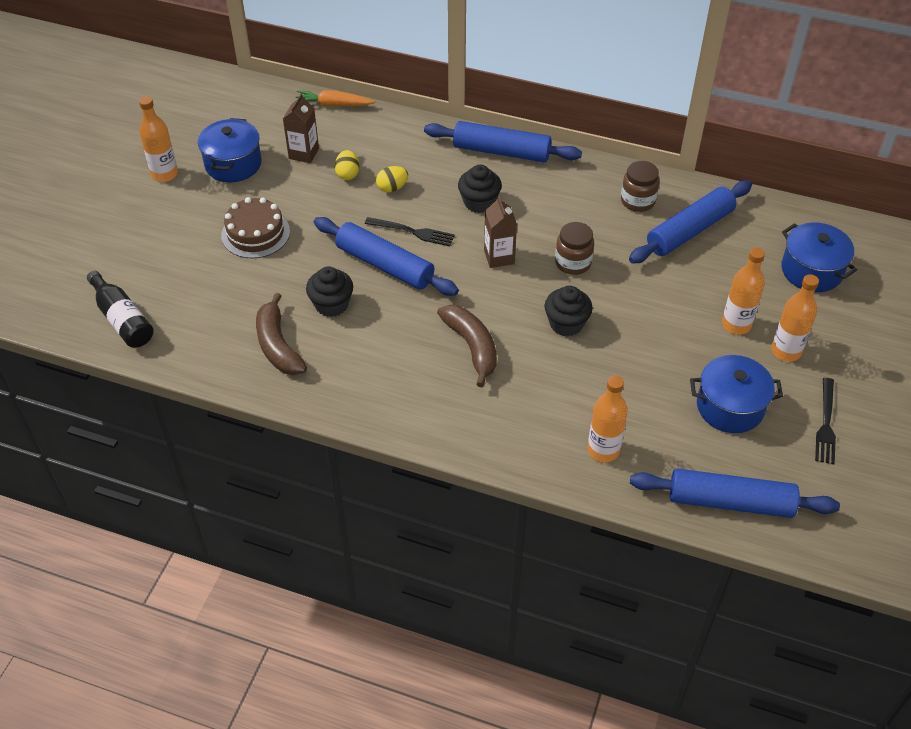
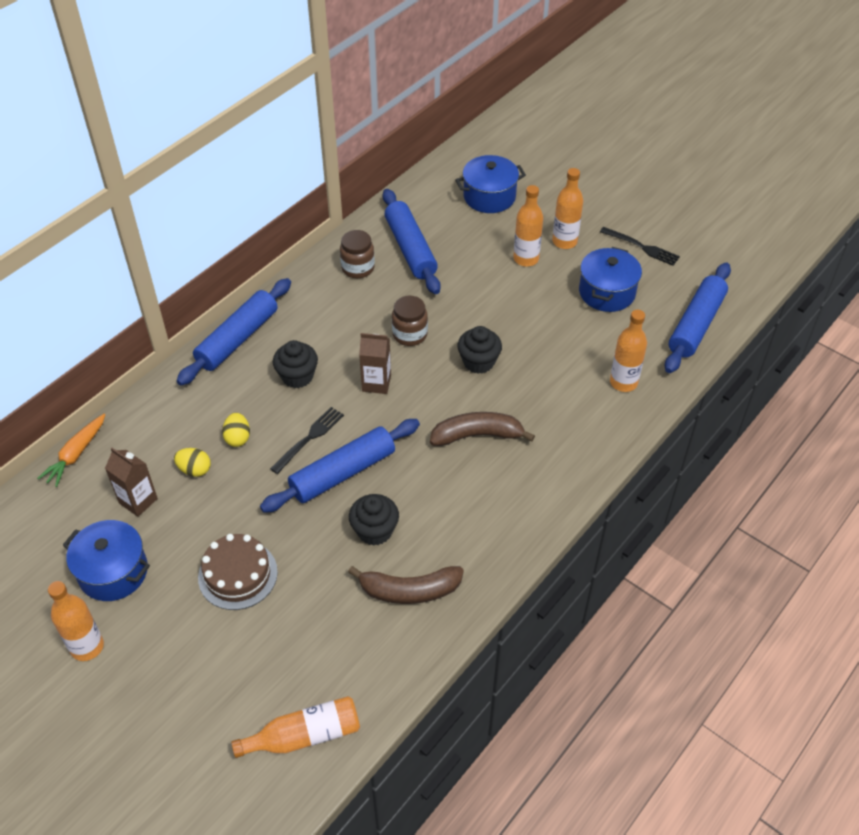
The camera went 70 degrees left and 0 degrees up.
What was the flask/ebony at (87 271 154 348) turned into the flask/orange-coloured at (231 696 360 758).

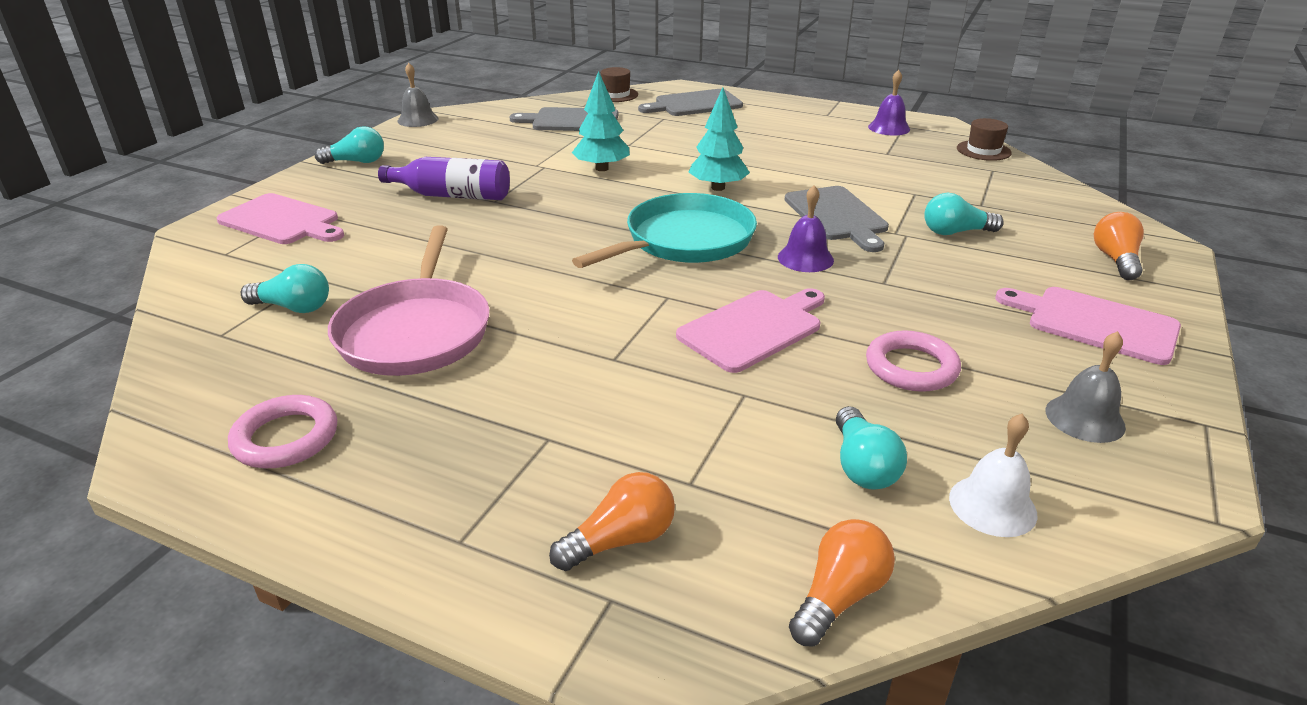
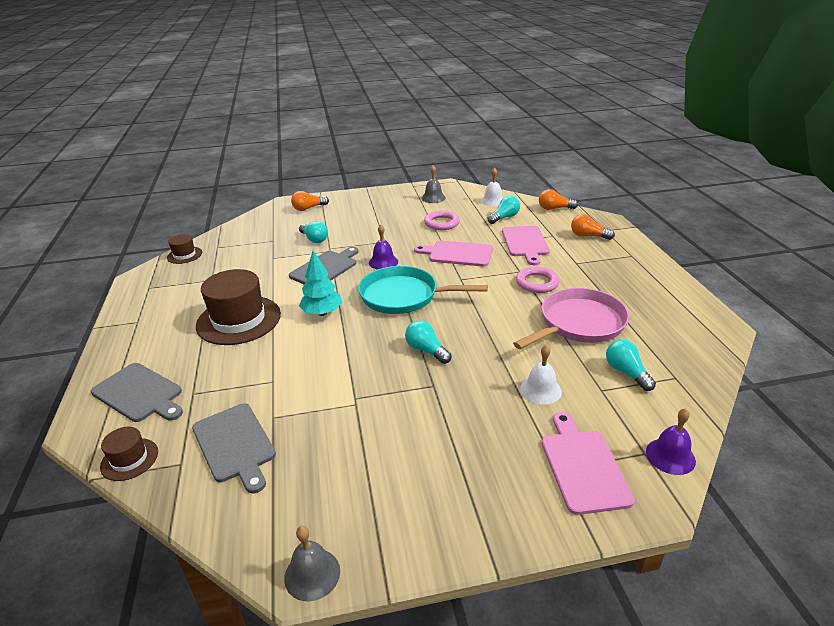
The camera went 125 degrees left and 0 degrees up.
The second view gained the tall hat/brown at (196 269 281 345).
The light bulb/turquoise ended up elsewhere, having gone from (315 126 384 164) to (405 320 452 364).
The chopping board/rosy ended up elsewhere, having gone from (995 287 1181 365) to (502 226 550 265).
The ring/rosy ended up elsewhere, having gone from (228 395 337 468) to (516 266 560 293).
The second view gained the hand bell/pure white at (520 345 562 405).
The hand bell/violet ended up elsewhere, having gone from (868 70 910 136) to (646 408 696 475).
The second view lost the flask/violet at (378 157 510 200).
The second view lost the toy tree/turquoise at (572 71 630 171).

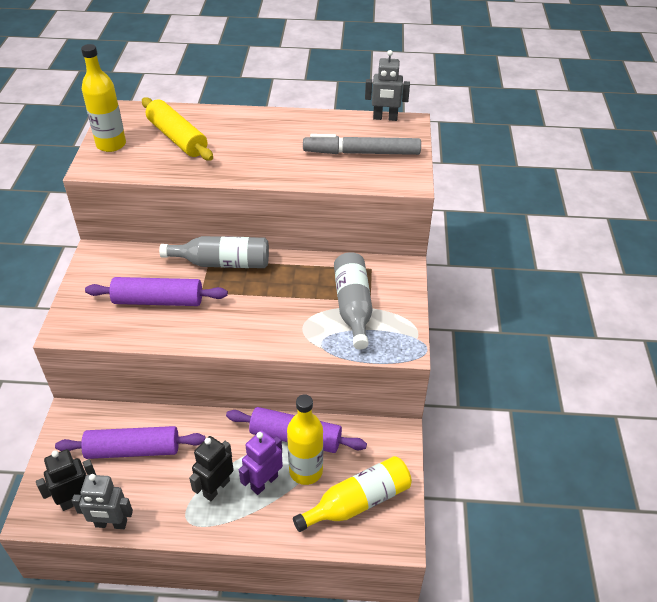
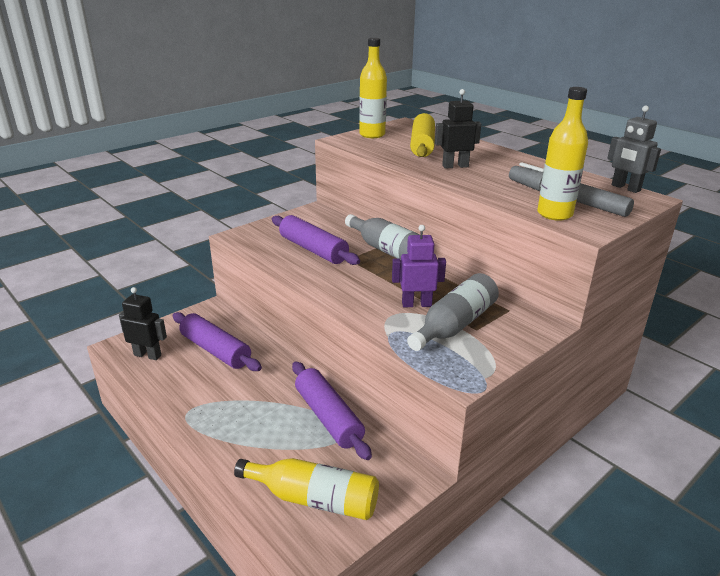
The camera went 45 degrees right and 15 degrees down.
The robot/violet ended up elsewhere, having gone from (239 430 283 495) to (392 225 446 307).
The robot/ebony ended up elsewhere, having gone from (189 436 234 501) to (435 89 481 169).
The flask/bright yellow ended up elsewhere, having gone from (287 395 323 485) to (537 87 588 221).
The second view lost the robot/grey at (72 474 133 529).

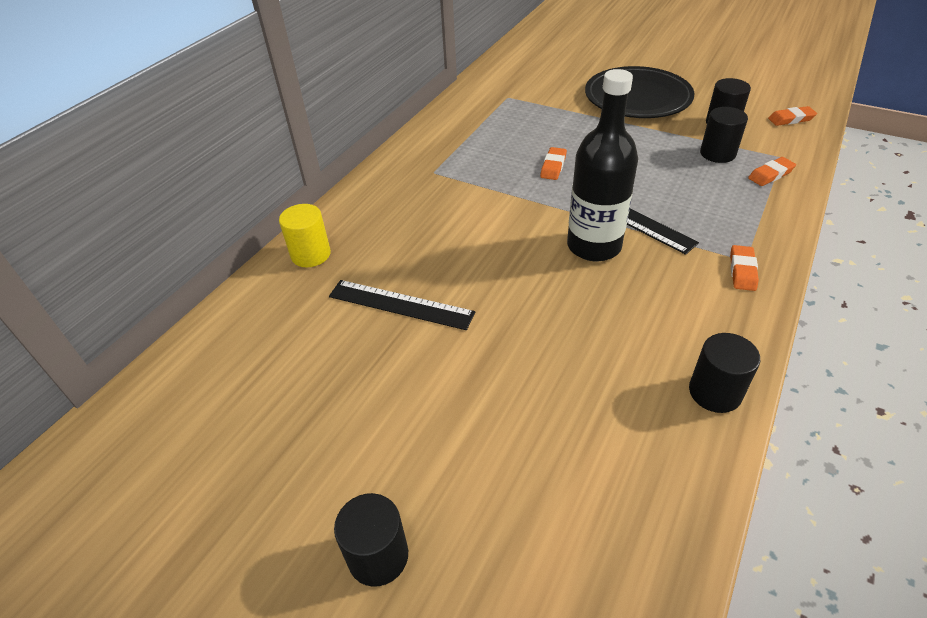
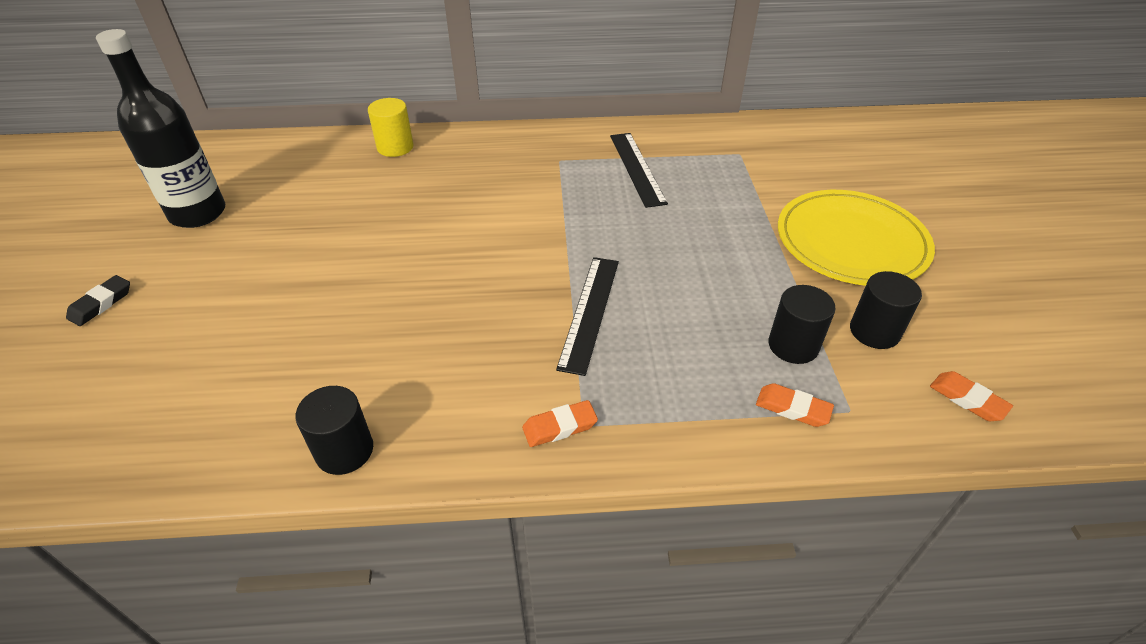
The camera went 55 degrees right and 0 degrees up.
Where the solid cylinder/ebony stood at (334 493 408 587), the pencil eraser/ebony came to stand at (66 275 130 326).
The flask/ebony ended up elsewhere, having gone from (567 69 638 261) to (96 29 225 228).
The measuring stick/ebony ended up elsewhere, having gone from (329 280 475 330) to (610 133 668 208).
What was the flat dish/ebony at (585 66 694 118) turned into the flat dish/bright yellow at (778 190 935 286).
The second view lost the pencil eraser/orange-coloured at (540 147 567 180).

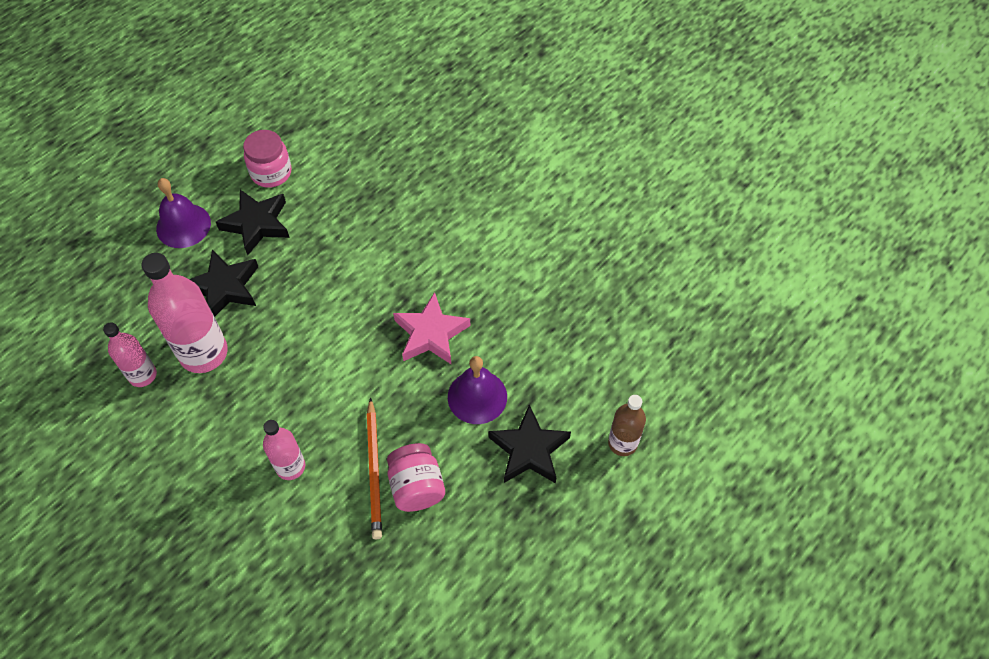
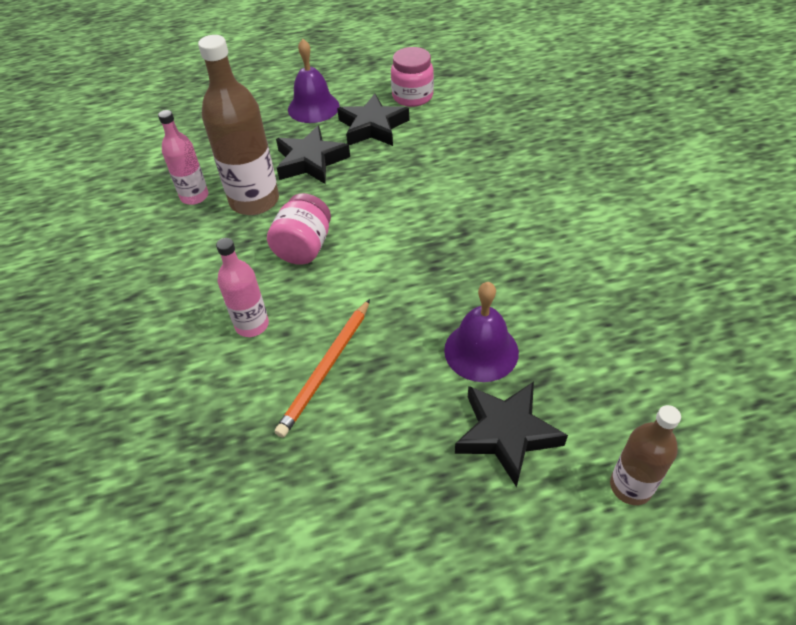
The camera went 35 degrees right and 10 degrees down.
What was the flask/rosy at (142 253 228 373) turned into the flask/brown at (198 35 279 215).
The jam jar/rosy ended up elsewhere, having gone from (387 443 445 512) to (267 193 331 264).
The second view lost the star shape/rosy at (393 292 471 364).

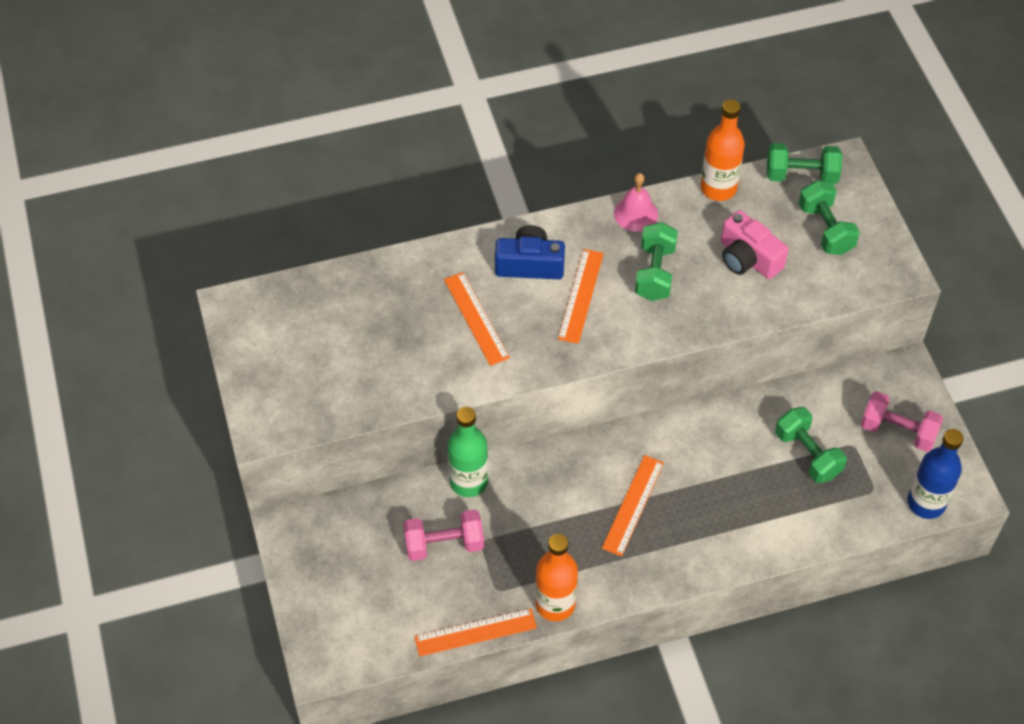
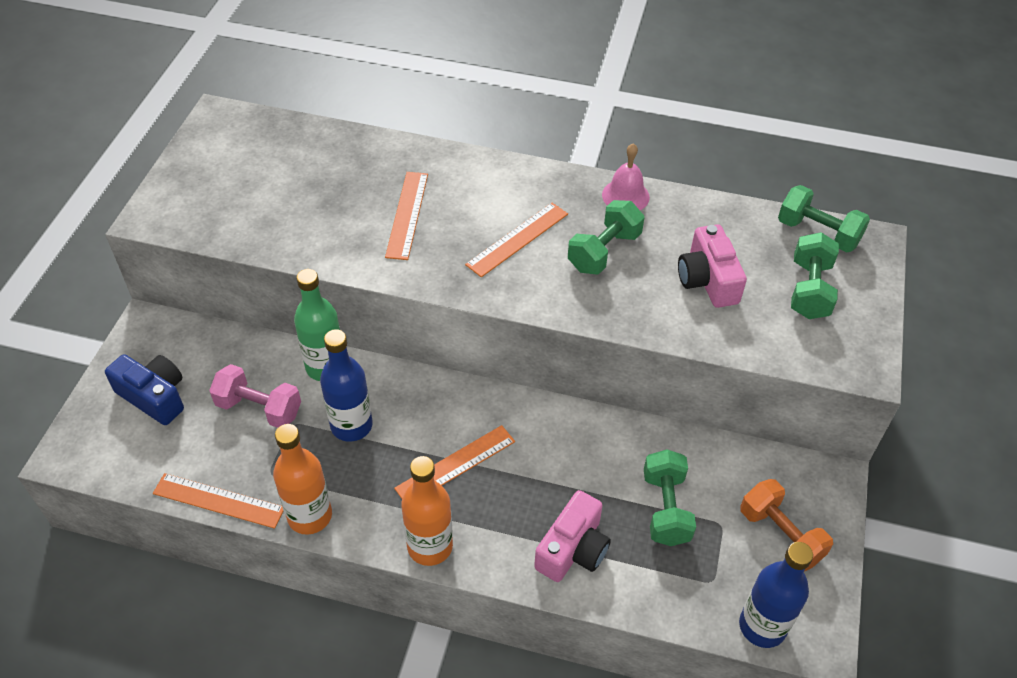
The camera went 30 degrees right and 5 degrees down.
The photo camera/royal blue ended up elsewhere, having gone from (495 225 565 279) to (105 354 184 425).
The second view gained the flask/royal blue at (320 329 373 442).
The flask/orange-coloured ended up elsewhere, having gone from (701 99 745 201) to (401 456 453 566).
The second view gained the photo camera/rosy at (534 490 611 582).
What was the dumbbell/rosy at (861 391 943 452) turned into the dumbbell/orange-coloured at (740 479 833 572).

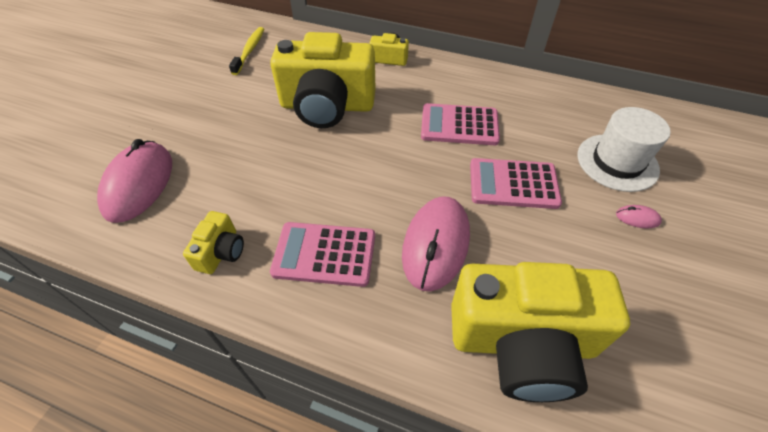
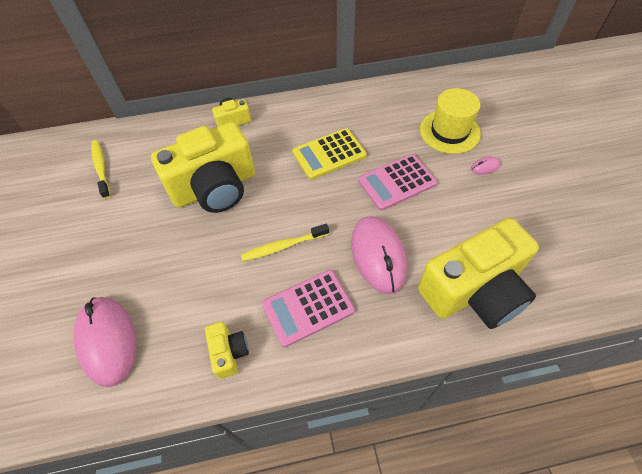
The camera went 30 degrees left and 5 degrees up.
The second view gained the dental brush/bright yellow at (241 224 329 261).
What was the pocket calculator/rosy at (421 103 500 145) turned into the pocket calculator/bright yellow at (292 128 367 180).
What was the tall hat/pure white at (577 107 671 192) turned into the tall hat/bright yellow at (420 88 481 154).

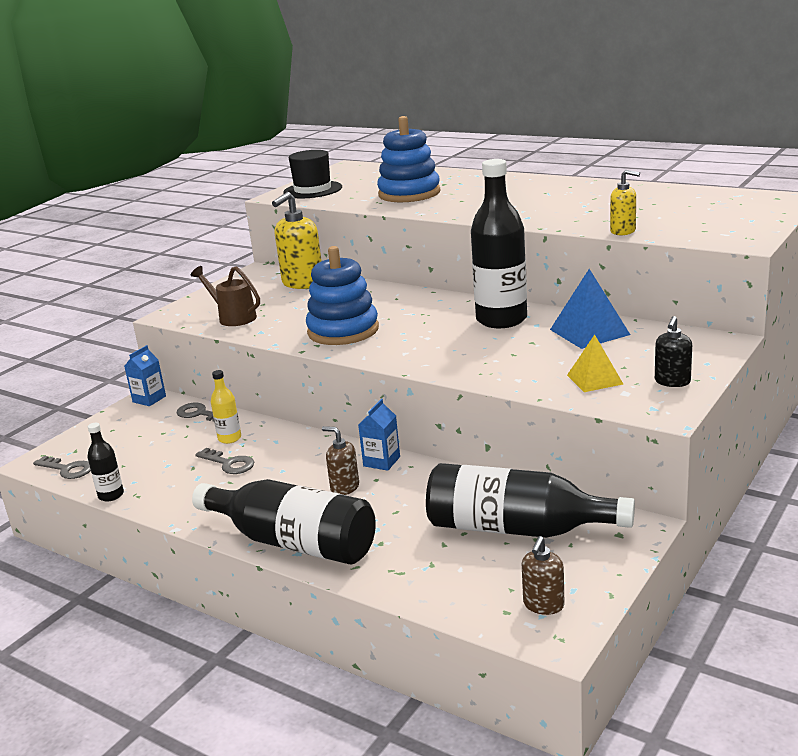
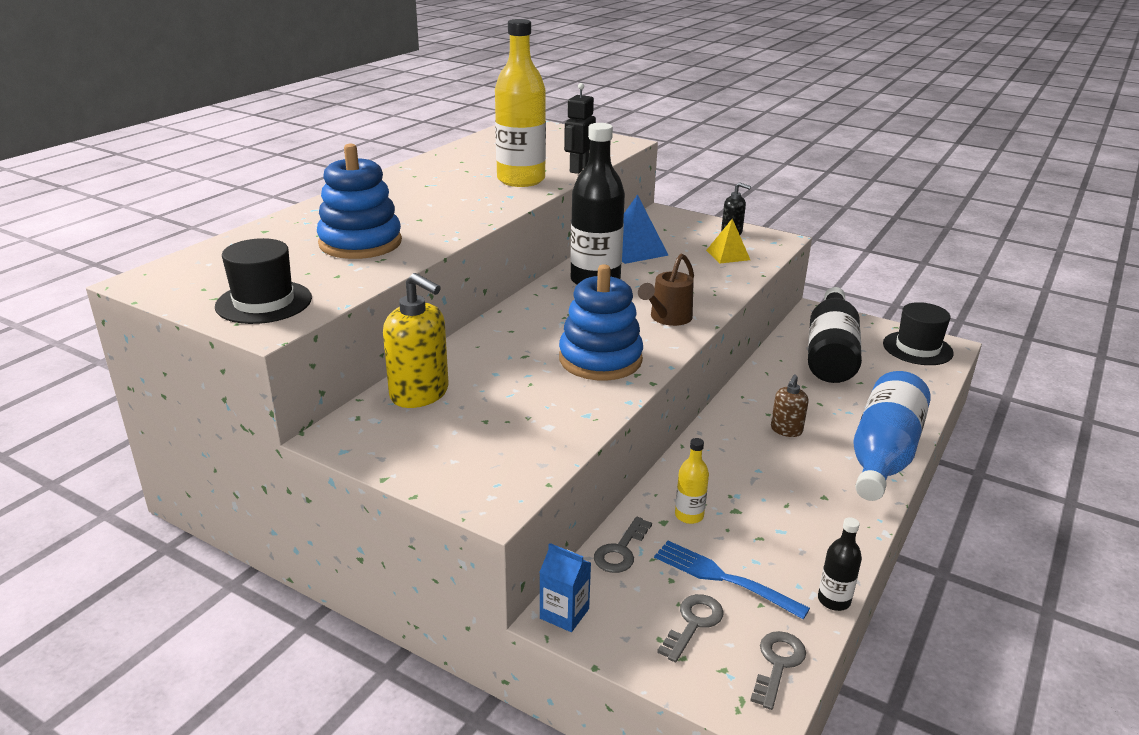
The camera went 95 degrees left and 5 degrees up.
The second view gained the flask/bright yellow at (495 19 546 187).
Where the soap dispenser/bright yellow stood at (610 170 640 235), the robot/ebony came to stand at (564 83 596 174).
The sprinkling can/brown ended up elsewhere, having gone from (191 266 260 326) to (638 254 694 326).
The second view gained the table fork/royal blue at (654 541 810 619).
The door key/grey ended up elsewhere, having gone from (195 448 254 474) to (657 594 723 662).
What was the flask/ebony at (192 479 376 565) turned into the flask/royal blue at (853 371 931 501).
Where the soap dispenser/brown stood at (522 536 565 615), the tall hat/ebony came to stand at (883 302 954 365).
The second view lost the carton/royal blue at (358 399 400 471).

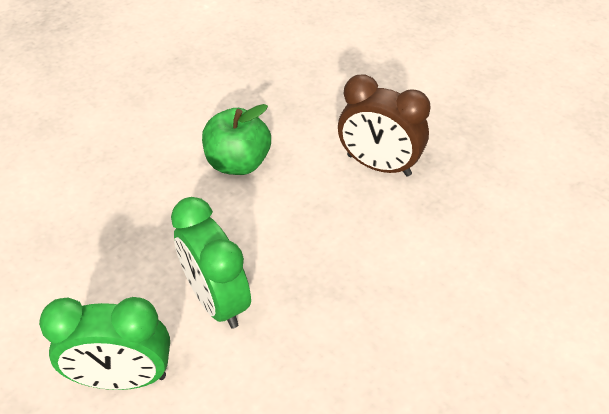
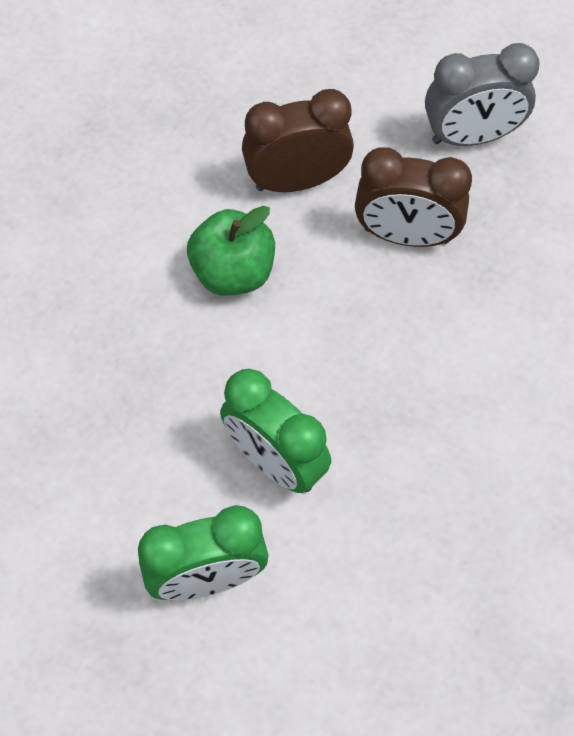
The camera went 15 degrees left and 15 degrees up.
The second view gained the clock/brown at (242 89 354 192).
The second view gained the clock/grey at (425 43 540 146).

